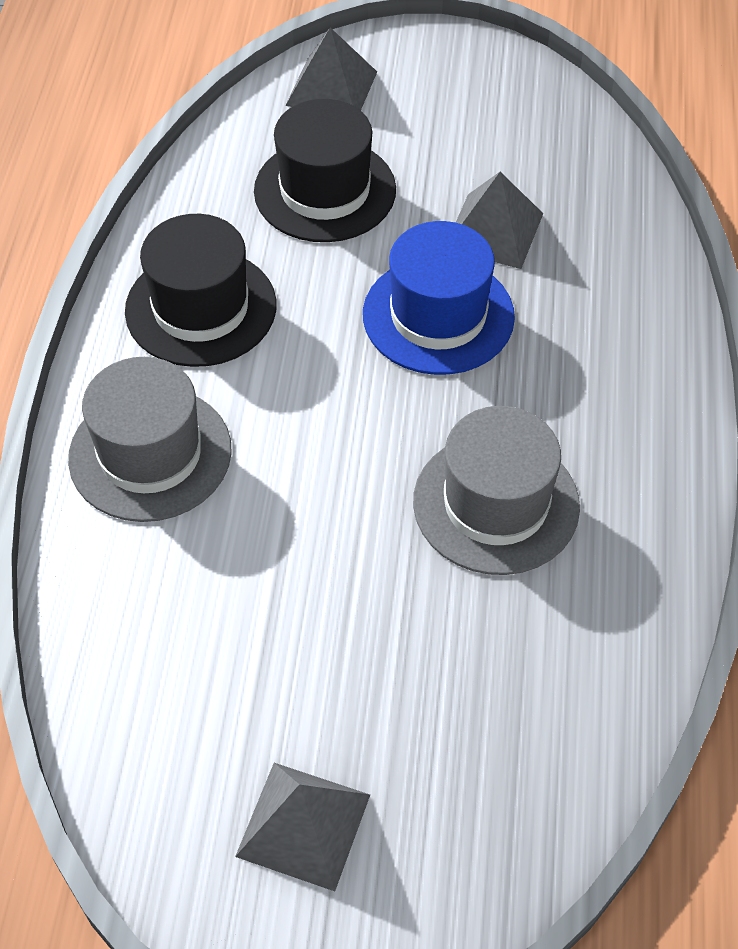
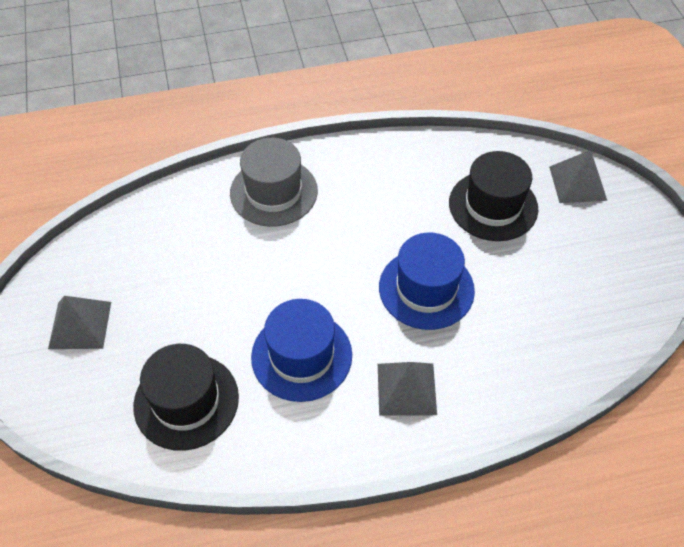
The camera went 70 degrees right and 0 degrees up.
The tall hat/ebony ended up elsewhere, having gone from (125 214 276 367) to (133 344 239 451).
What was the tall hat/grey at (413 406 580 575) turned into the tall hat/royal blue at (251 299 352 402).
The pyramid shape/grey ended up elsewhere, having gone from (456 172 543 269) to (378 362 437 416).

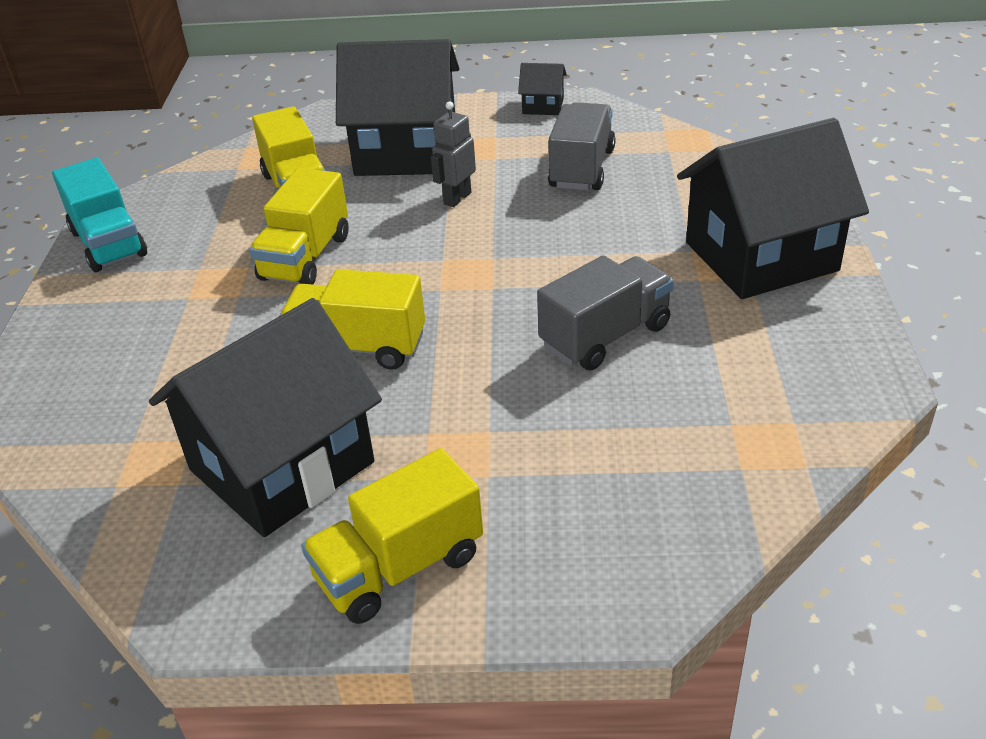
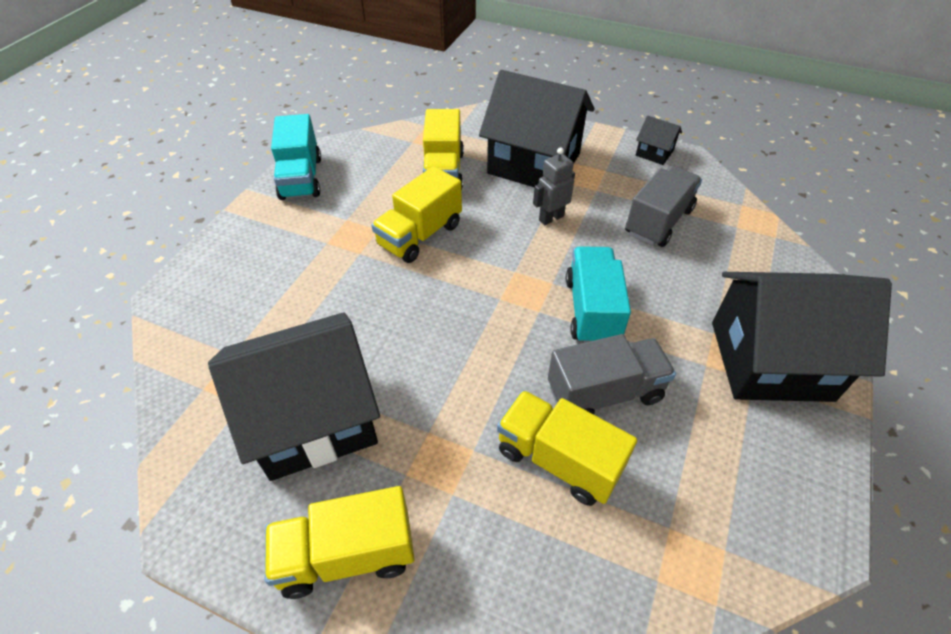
The camera went 20 degrees right and 10 degrees up.
The lorry/bright yellow ended up elsewhere, having gone from (280 269 425 370) to (497 390 637 506).
The second view gained the lorry/turquoise at (566 246 631 343).

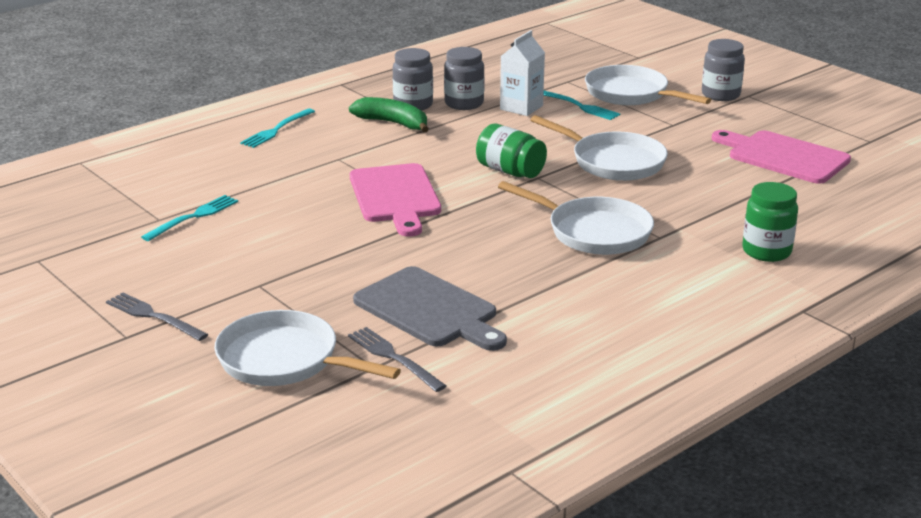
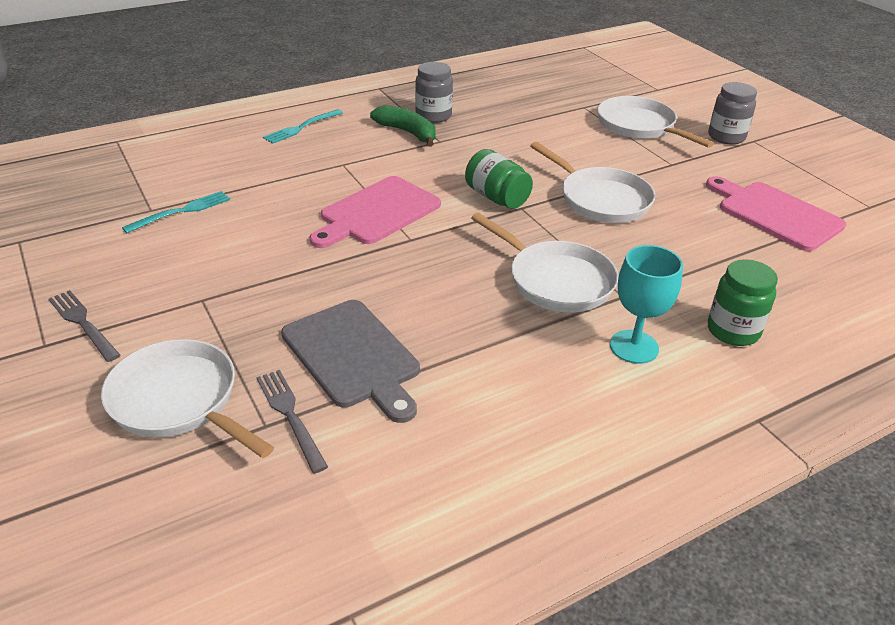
The camera went 10 degrees right and 10 degrees up.
The chopping board/rosy at (350 163 441 237) ended up facing another way, 45 degrees clockwise from before.
The second view gained the chalice/turquoise at (610 245 683 364).
The second view lost the jam jar/grey at (444 47 485 110).
The second view lost the carton/pure white at (500 30 545 116).
The second view lost the table fork/turquoise at (543 91 620 120).

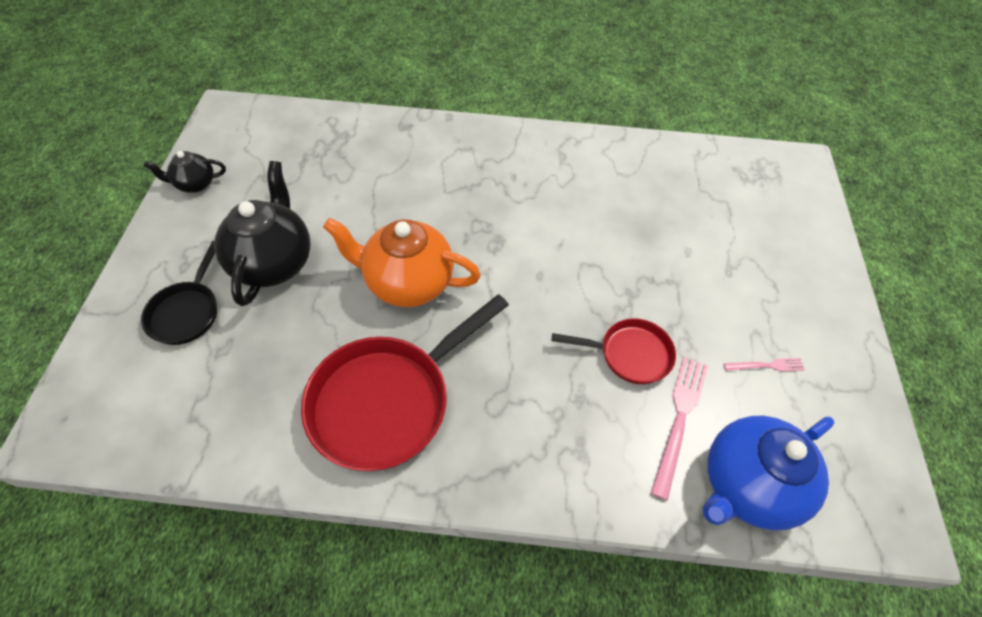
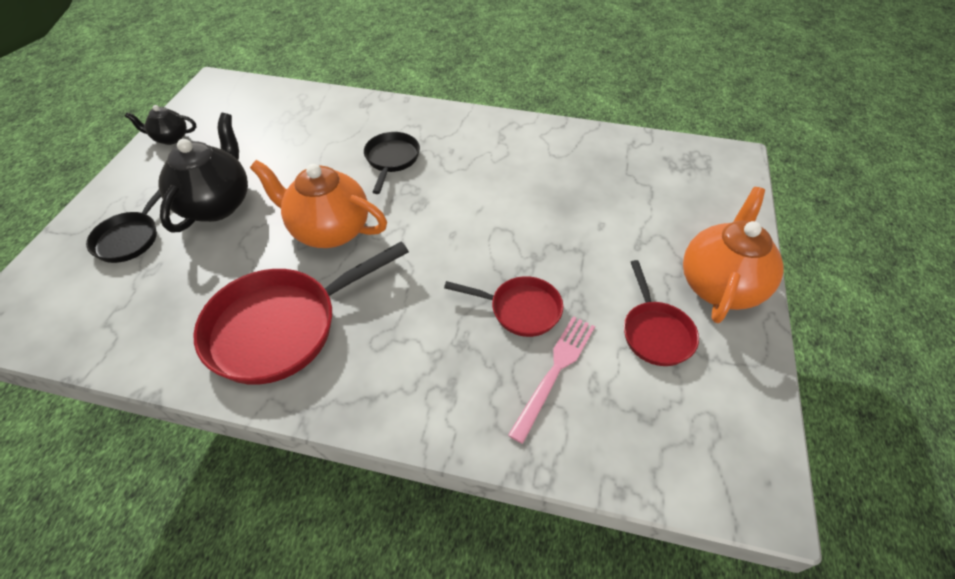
The camera went 10 degrees right and 5 degrees down.
The second view gained the skillet/ebony at (364 132 420 194).
Where the table fork/rosy stood at (724 358 805 372), the skillet/red came to stand at (624 260 699 366).
The second view gained the teapot/orange-coloured at (683 187 783 323).
The second view lost the teapot/royal blue at (703 416 834 530).

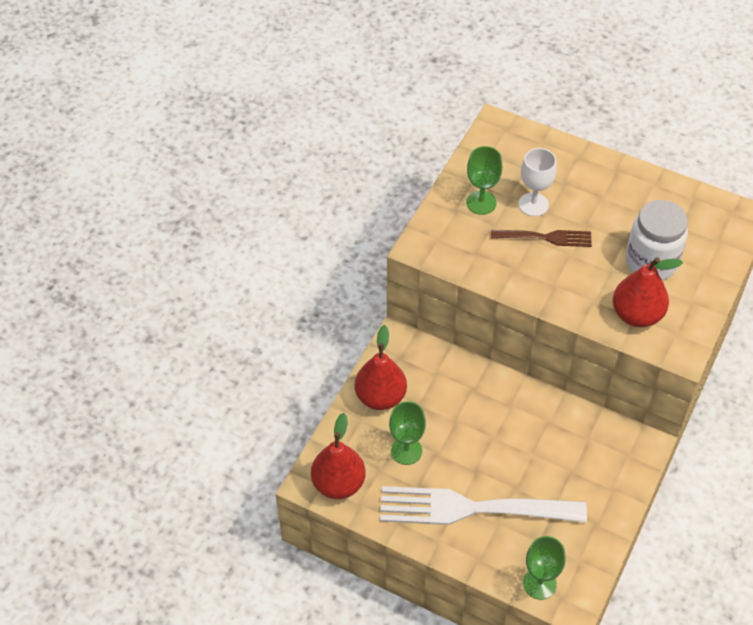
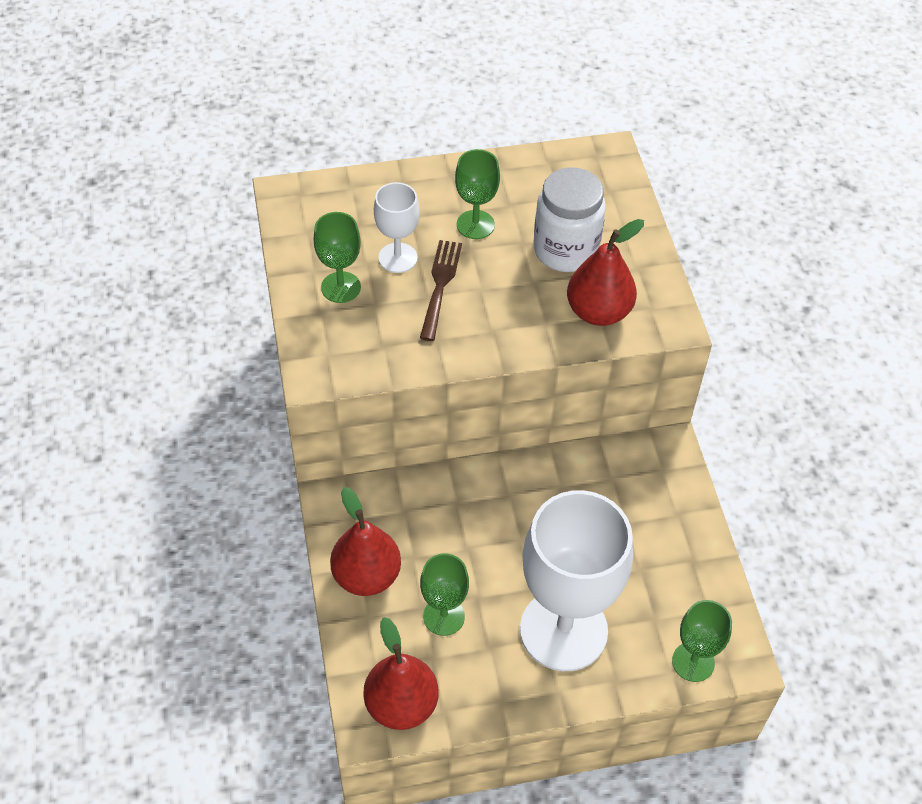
The camera went 40 degrees left and 0 degrees up.
The table fork/brown at (491 230 592 247) ended up facing another way, 45 degrees counterclockwise from before.
The second view gained the chalice/green at (455 149 500 239).
Where the table fork/pure white stood at (380 486 587 525), the chalice/pure white came to stand at (520 490 633 671).

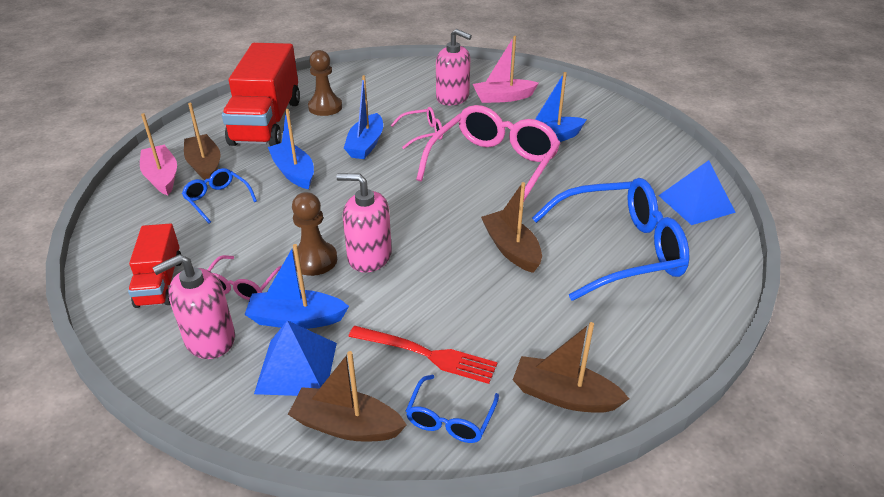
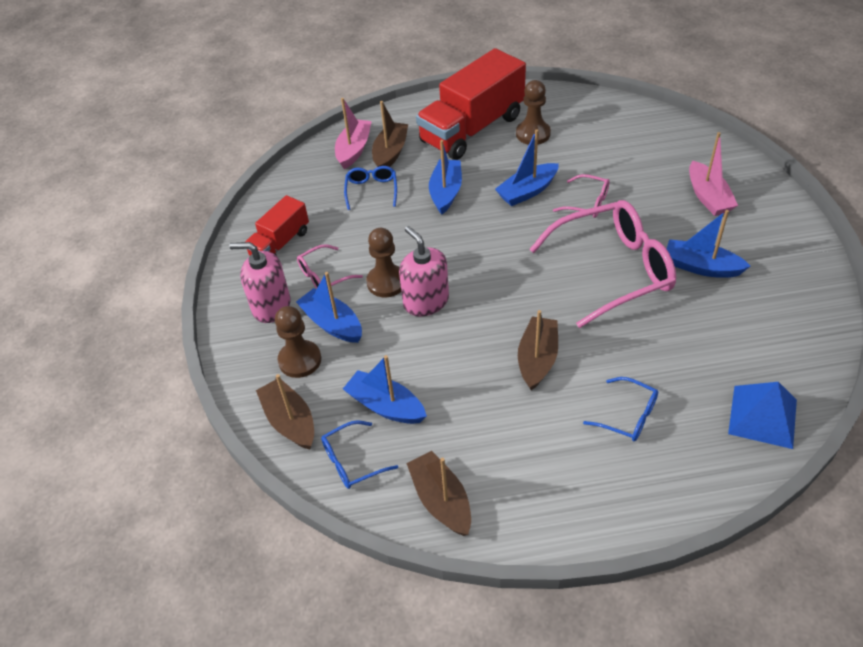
The camera went 45 degrees right and 10 degrees up.
Where the pyramid shape/royal blue stood at (254 320 337 396), the pawn/brown came to stand at (275 306 321 378).
Where the table fork/red stood at (348 326 497 384), the toy boat/royal blue came to stand at (343 355 427 424).
The size of the spectacles/royal blue at (532 178 690 301) changed by a factor of 0.46.
The toy boat/rosy at (473 36 539 103) ended up facing another way, 135 degrees counterclockwise from before.
The second view lost the soap dispenser/rosy at (436 29 472 105).

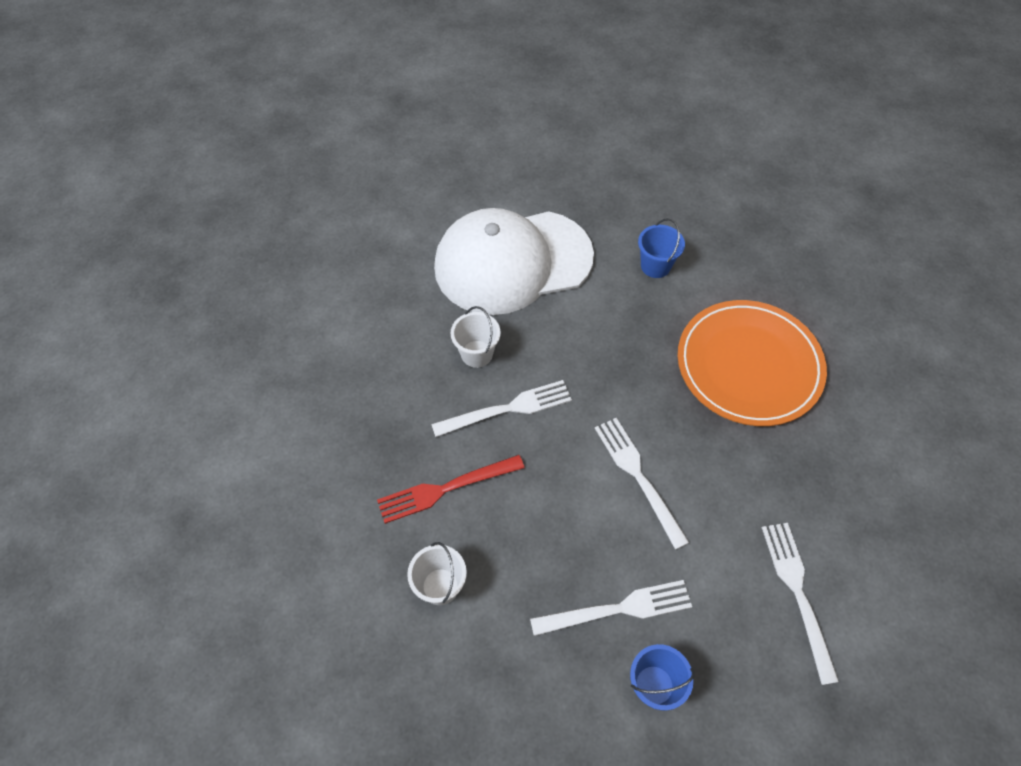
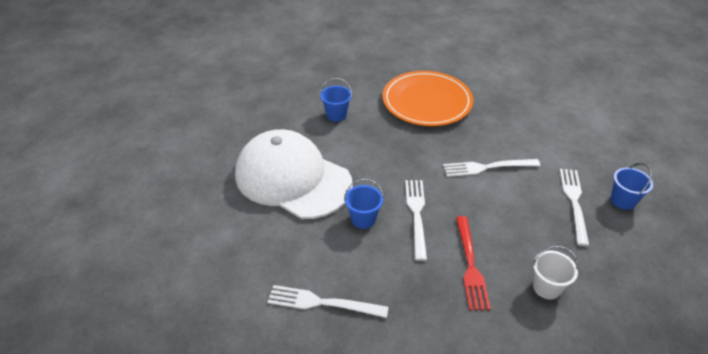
The camera went 70 degrees left and 15 degrees down.
The peaked cap/pure white at (434 208 594 315) ended up facing another way, 120 degrees clockwise from before.
The table fork/pure white ended up elsewhere, having gone from (762 523 839 685) to (268 285 388 318).
What was the sand bucket/pure white at (450 306 501 368) turned into the sand bucket/royal blue at (344 179 384 229).

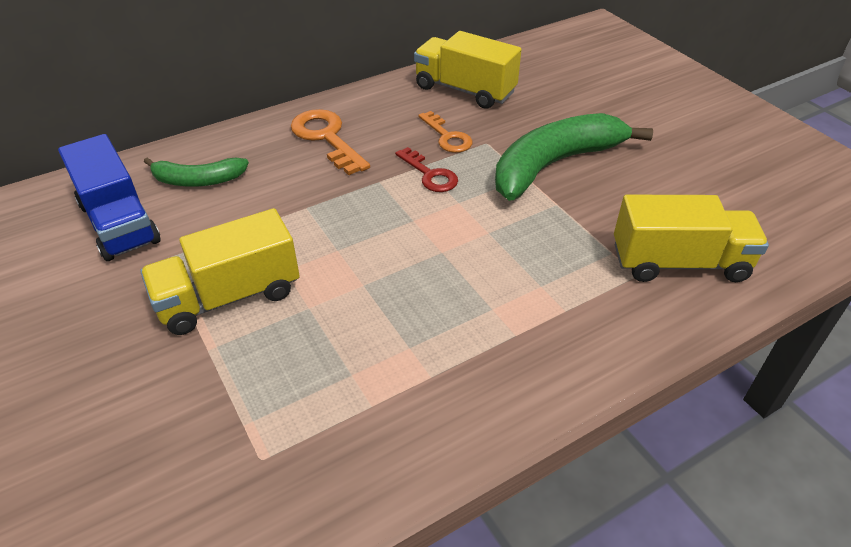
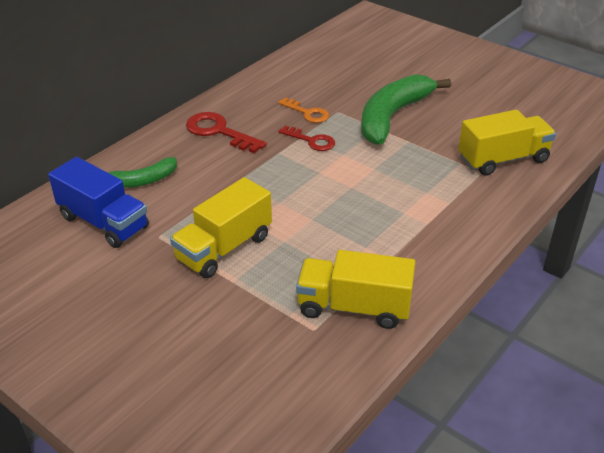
The camera went 20 degrees left and 5 degrees down.
What was the door key/orange-coloured at (291 109 370 175) turned into the door key/red at (186 112 267 153).
The lorry/bright yellow ended up elsewhere, having gone from (414 31 522 109) to (296 250 415 329).

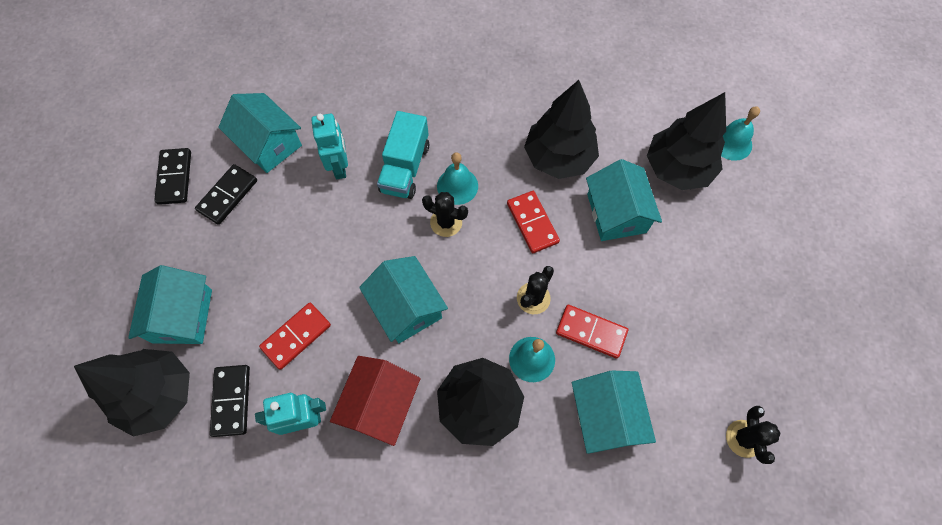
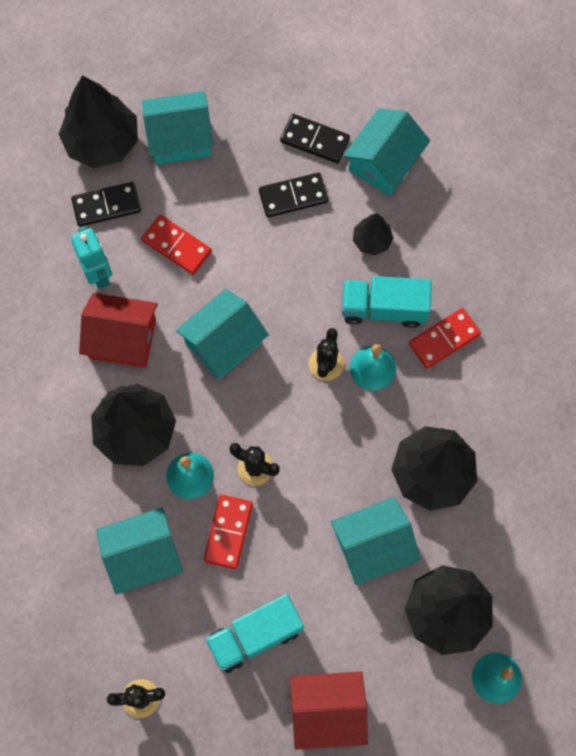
The camera went 80 degrees right and 5 degrees up.
The second view gained the lorry/turquoise at (205 594 304 673).
The domino piece/ebony ended up elsewhere, having gone from (154 148 191 205) to (259 173 328 218).
The second view gained the toy house/red at (290 672 368 750).
Where the robot/turquoise stood at (311 113 348 179), the toy tree/ebony came to stand at (353 213 393 256).
The domino piece/red ended up elsewhere, having gone from (507 191 560 253) to (409 308 481 369).

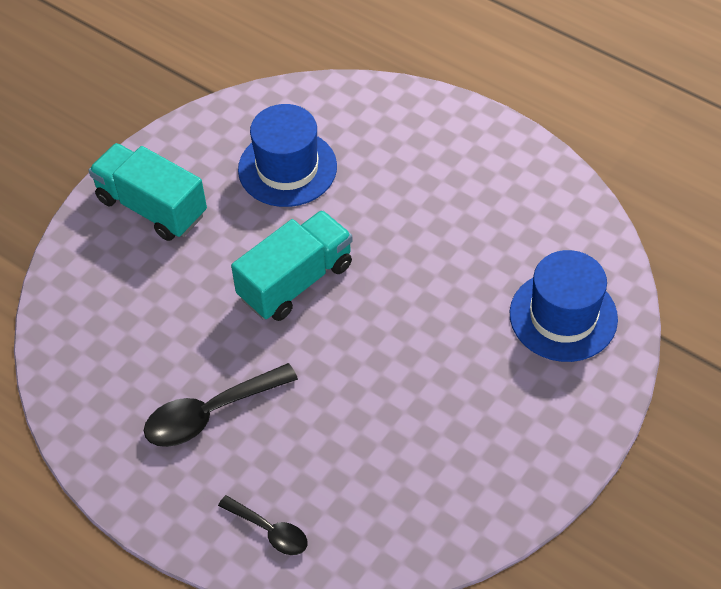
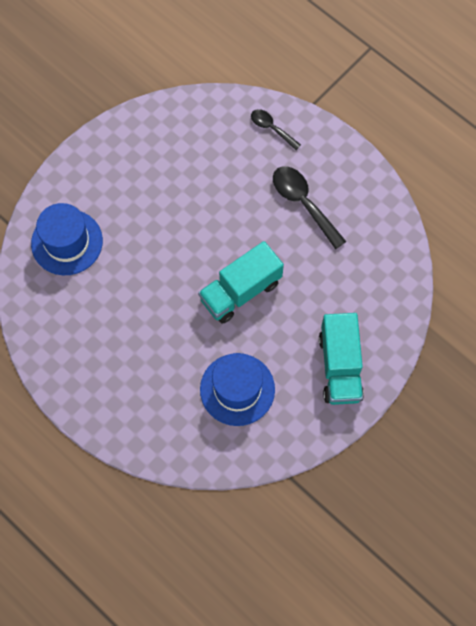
The camera went 175 degrees left and 15 degrees up.
The spoon/ebony at (144 363 298 447) ended up facing another way, 105 degrees counterclockwise from before.
The lorry/turquoise at (88 143 207 241) ended up facing another way, 45 degrees clockwise from before.

